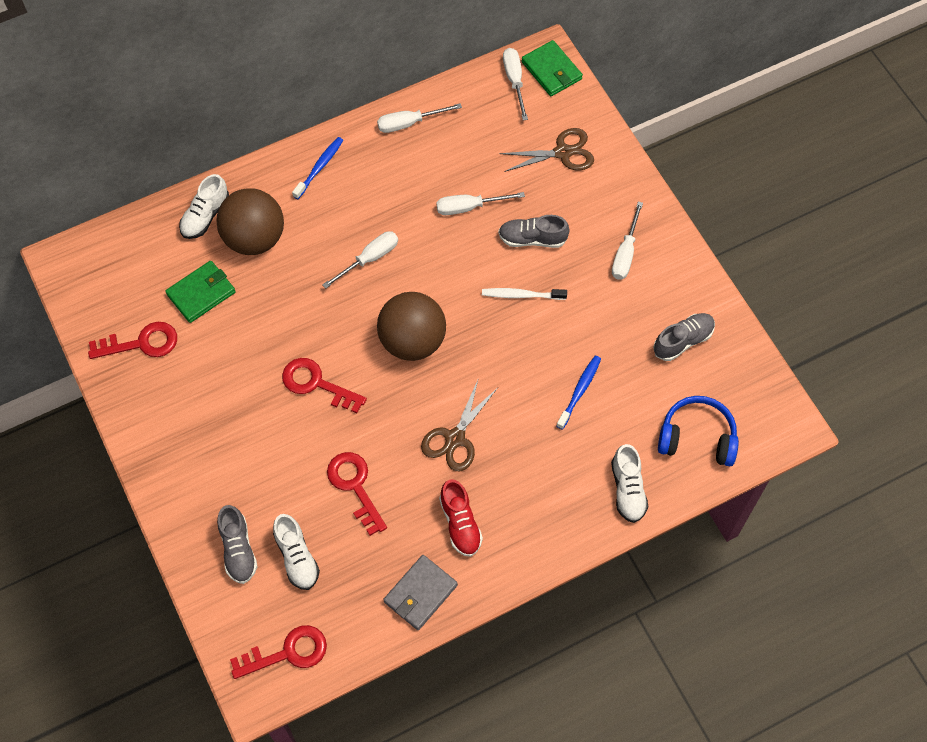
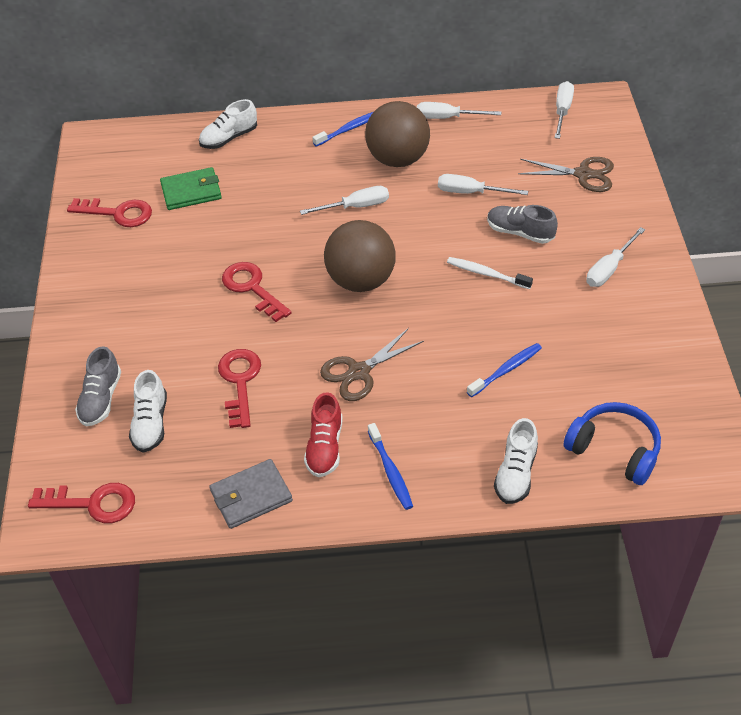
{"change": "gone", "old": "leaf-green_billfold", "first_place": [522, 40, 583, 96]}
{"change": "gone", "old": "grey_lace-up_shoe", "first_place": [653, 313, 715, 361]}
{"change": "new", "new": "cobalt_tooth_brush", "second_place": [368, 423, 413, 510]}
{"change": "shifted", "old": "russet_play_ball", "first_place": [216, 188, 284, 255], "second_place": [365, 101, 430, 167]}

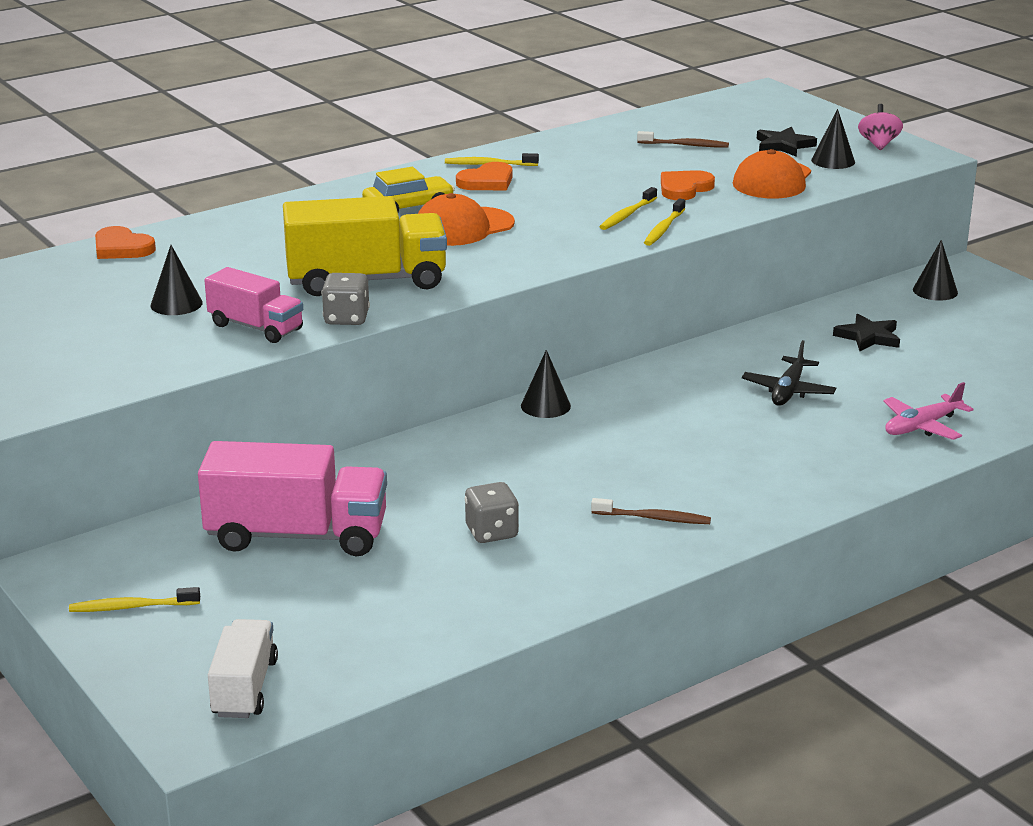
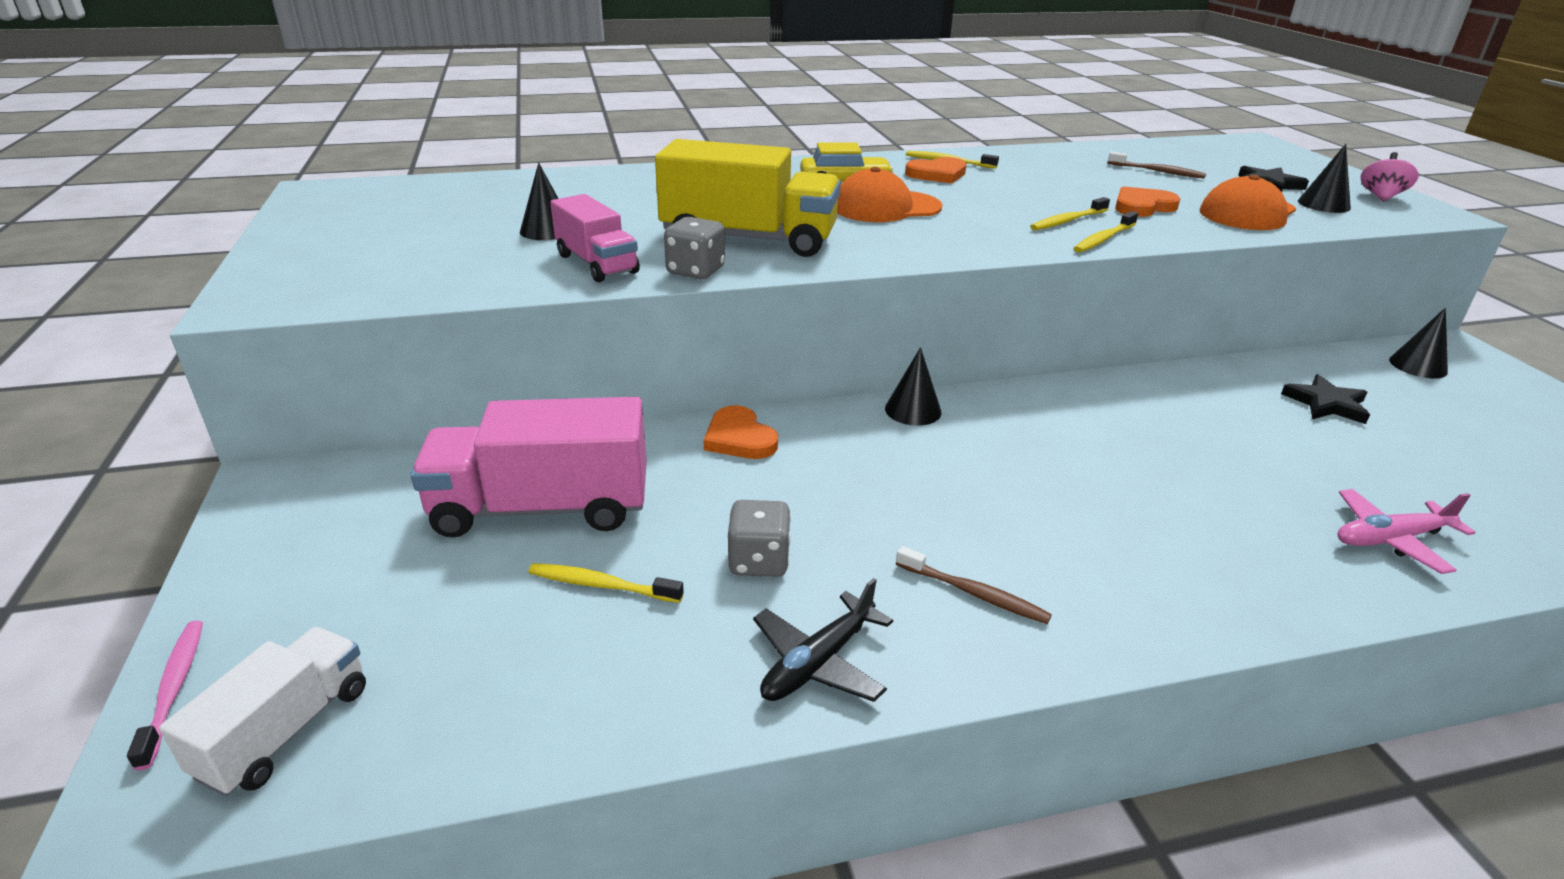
{"change": "new", "new": "rose-pink_tooth_brush", "second_place": [127, 620, 203, 770]}
{"change": "shifted", "old": "yellow_tooth_brush", "first_place": [69, 587, 200, 612], "second_place": [528, 563, 684, 603]}
{"change": "shifted", "old": "orange_love_heart", "first_place": [95, 226, 156, 259], "second_place": [704, 406, 778, 459]}
{"change": "shifted", "old": "jet-black_plane", "first_place": [742, 340, 836, 406], "second_place": [753, 578, 893, 702]}
{"change": "rotated", "old": "rose-pink_lorry", "first_place": [198, 441, 387, 556], "second_place": [411, 397, 647, 538], "degrees": 150}

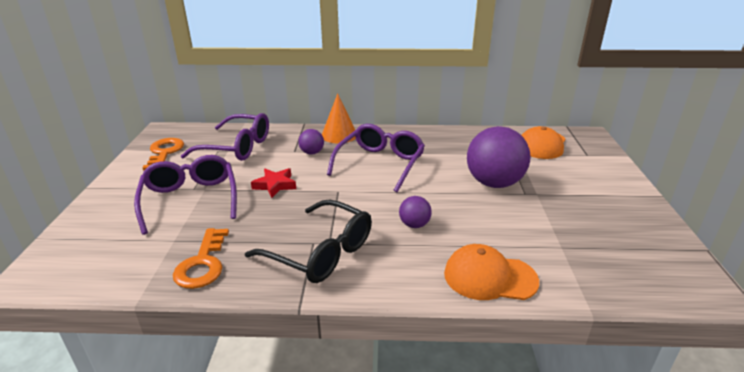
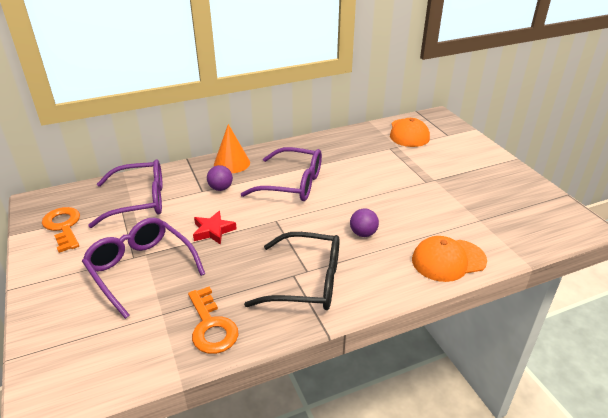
{"change": "gone", "old": "royal_purple_play_ball", "first_place": [467, 126, 531, 188]}
{"change": "rotated", "old": "royal_purple_spectacles", "first_place": [327, 124, 425, 192], "second_place": [241, 147, 322, 201], "degrees": 105}

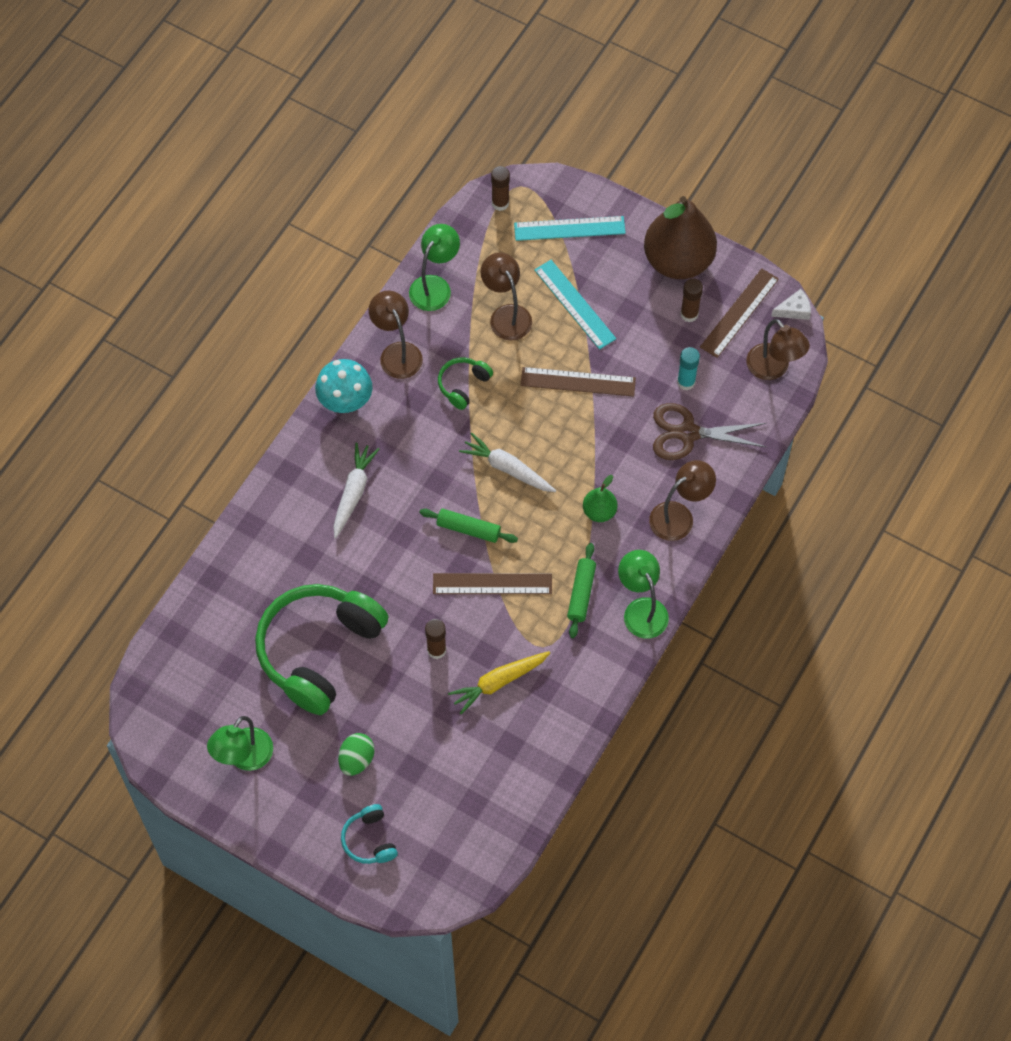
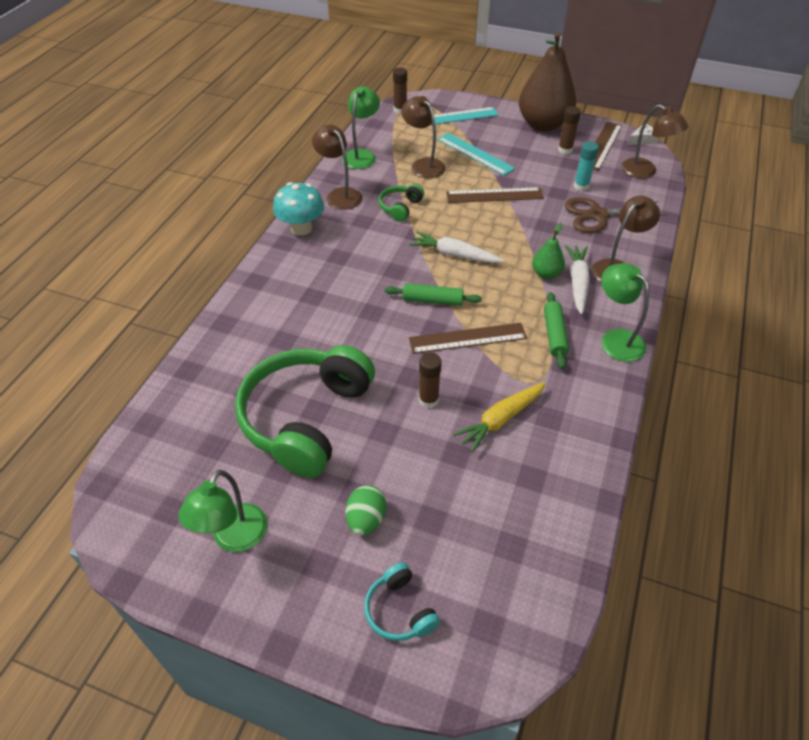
{"change": "shifted", "old": "snow-white_carrot", "first_place": [333, 443, 379, 538], "second_place": [565, 245, 590, 314]}

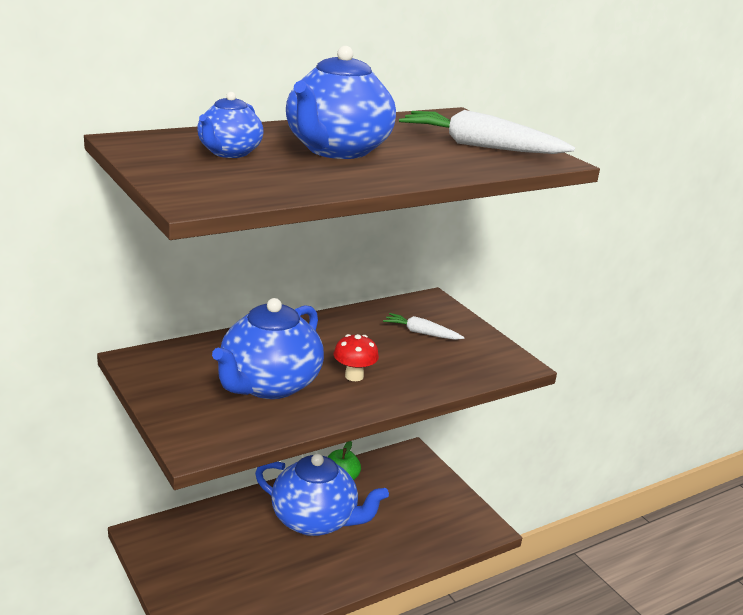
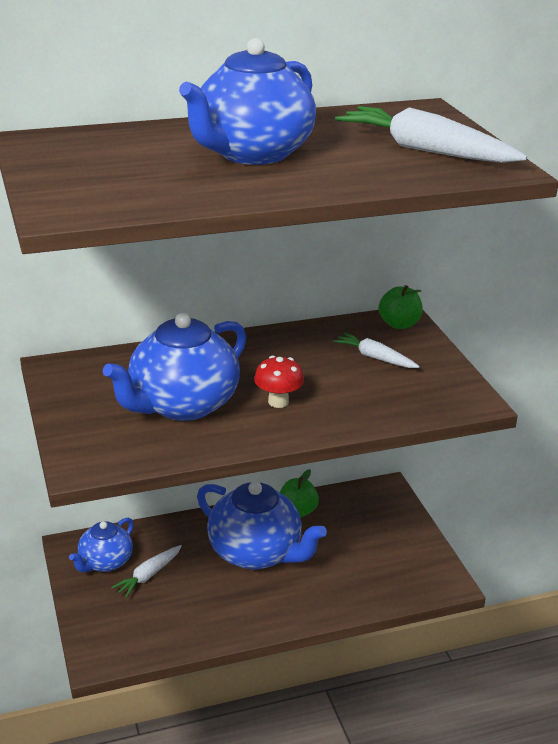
{"change": "new", "new": "snow-white_carrot", "second_place": [111, 545, 182, 598]}
{"change": "new", "new": "leaf-green_toy_apple", "second_place": [379, 285, 423, 329]}
{"change": "shifted", "old": "cobalt_tea_pot", "first_place": [197, 92, 264, 158], "second_place": [69, 518, 134, 572]}

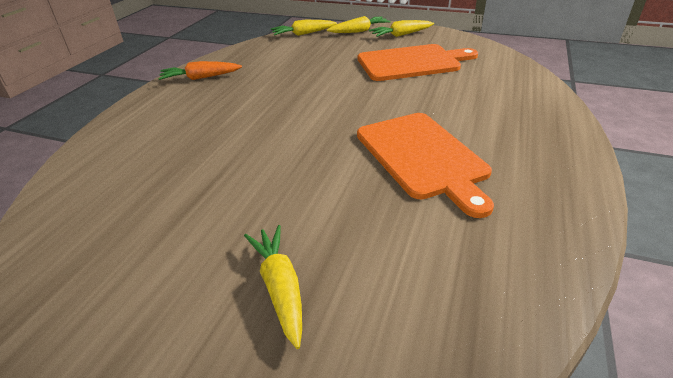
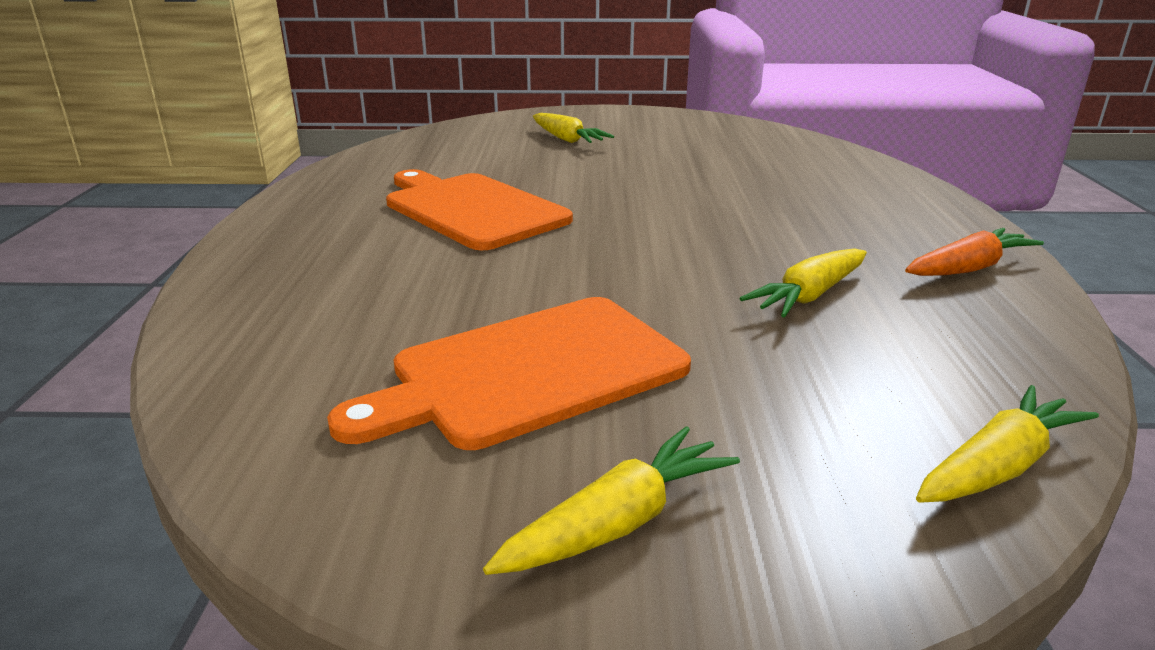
{"change": "shifted", "old": "yellow_carrot", "first_place": [327, 16, 391, 33], "second_place": [740, 248, 867, 318]}

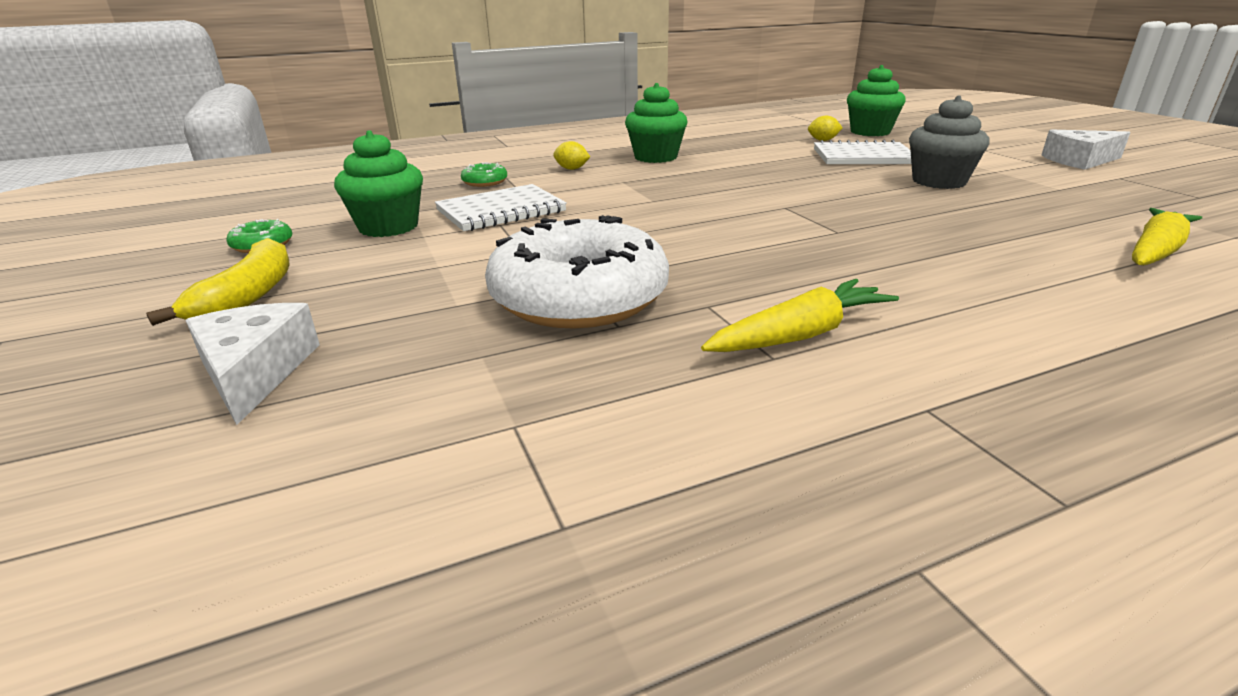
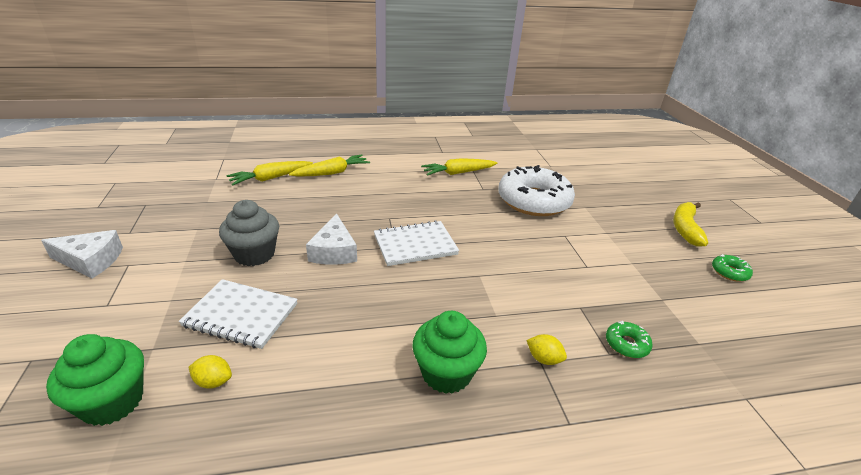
{"change": "gone", "old": "leaf-green_muffin", "first_place": [334, 130, 423, 237]}
{"change": "new", "new": "yellow_carrot", "second_place": [289, 154, 370, 177]}
{"change": "shifted", "old": "snow-white_cheese_wedge", "first_place": [186, 303, 320, 425], "second_place": [306, 213, 357, 265]}
{"change": "shifted", "old": "snow-white_notepad", "first_place": [435, 184, 567, 231], "second_place": [374, 221, 459, 266]}

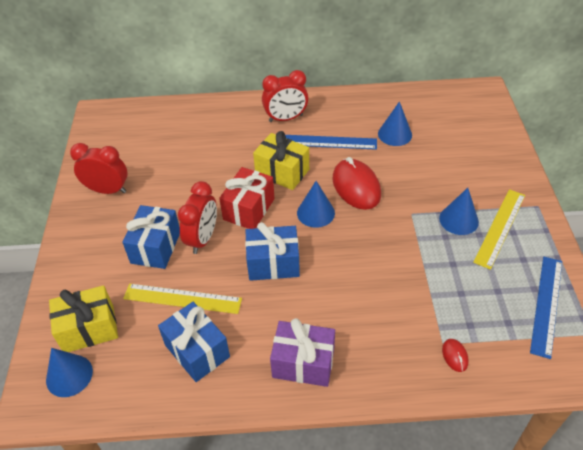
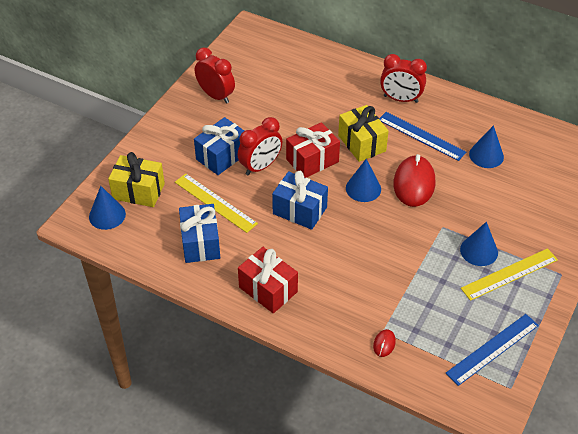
{"change": "repainted", "old": "royal_purple_present", "new": "red_present", "first_place": [270, 318, 335, 387], "second_place": [238, 247, 298, 313]}

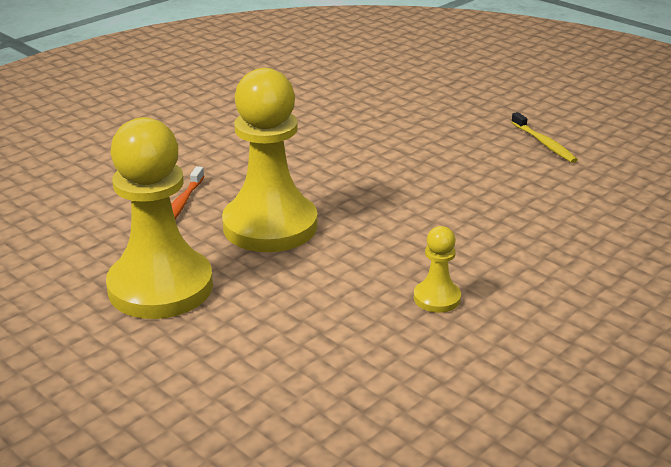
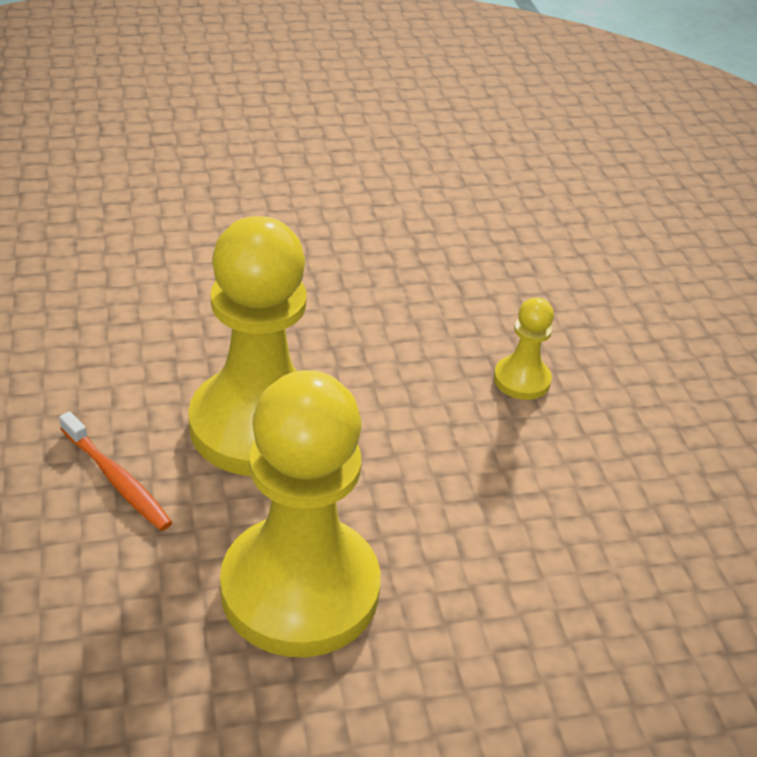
{"change": "gone", "old": "yellow_tooth_brush", "first_place": [511, 112, 578, 163]}

